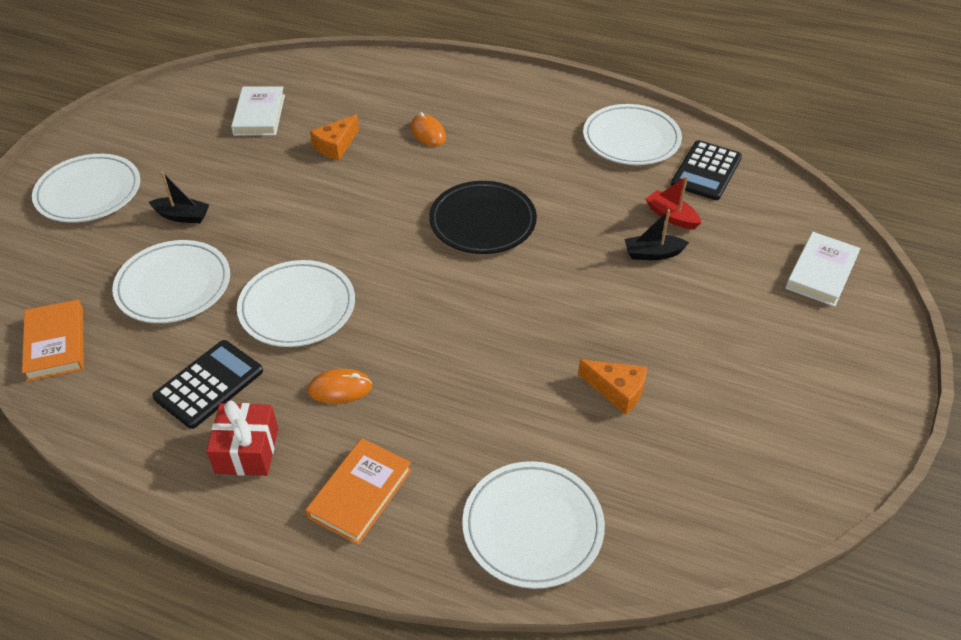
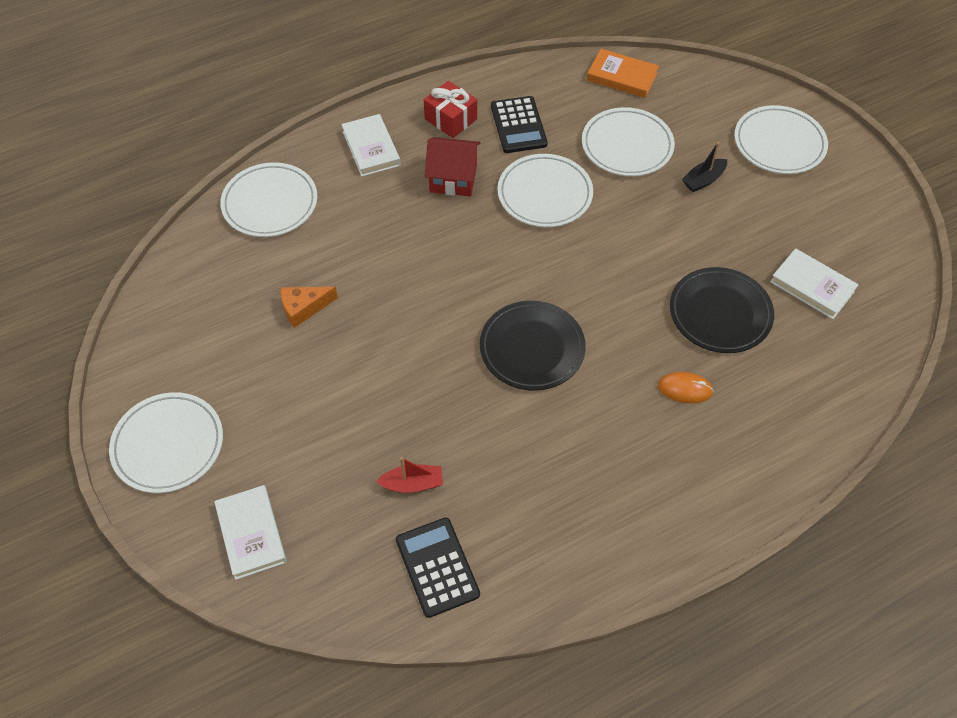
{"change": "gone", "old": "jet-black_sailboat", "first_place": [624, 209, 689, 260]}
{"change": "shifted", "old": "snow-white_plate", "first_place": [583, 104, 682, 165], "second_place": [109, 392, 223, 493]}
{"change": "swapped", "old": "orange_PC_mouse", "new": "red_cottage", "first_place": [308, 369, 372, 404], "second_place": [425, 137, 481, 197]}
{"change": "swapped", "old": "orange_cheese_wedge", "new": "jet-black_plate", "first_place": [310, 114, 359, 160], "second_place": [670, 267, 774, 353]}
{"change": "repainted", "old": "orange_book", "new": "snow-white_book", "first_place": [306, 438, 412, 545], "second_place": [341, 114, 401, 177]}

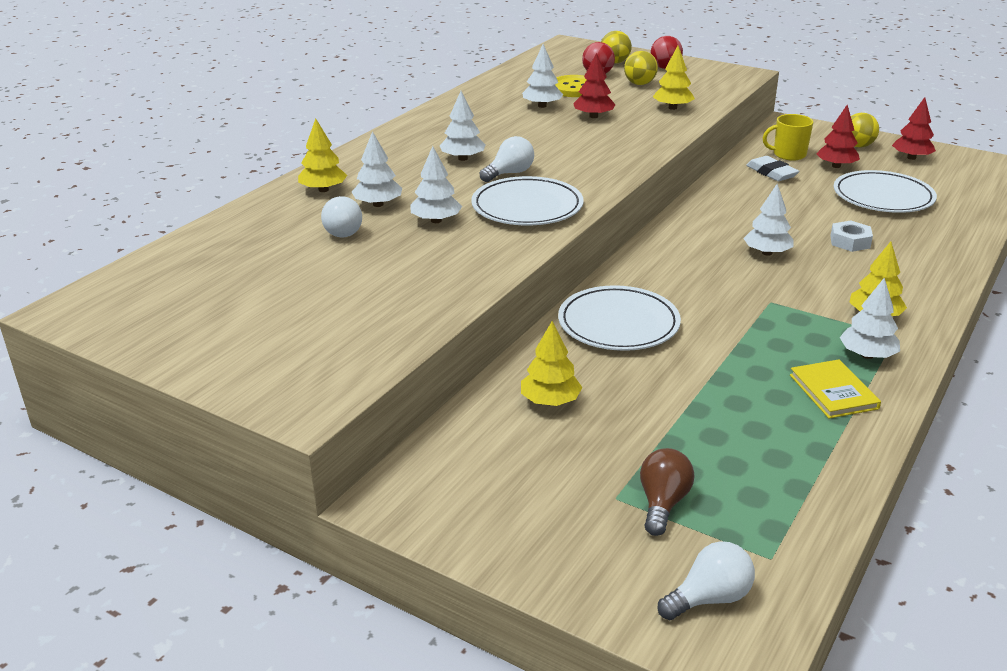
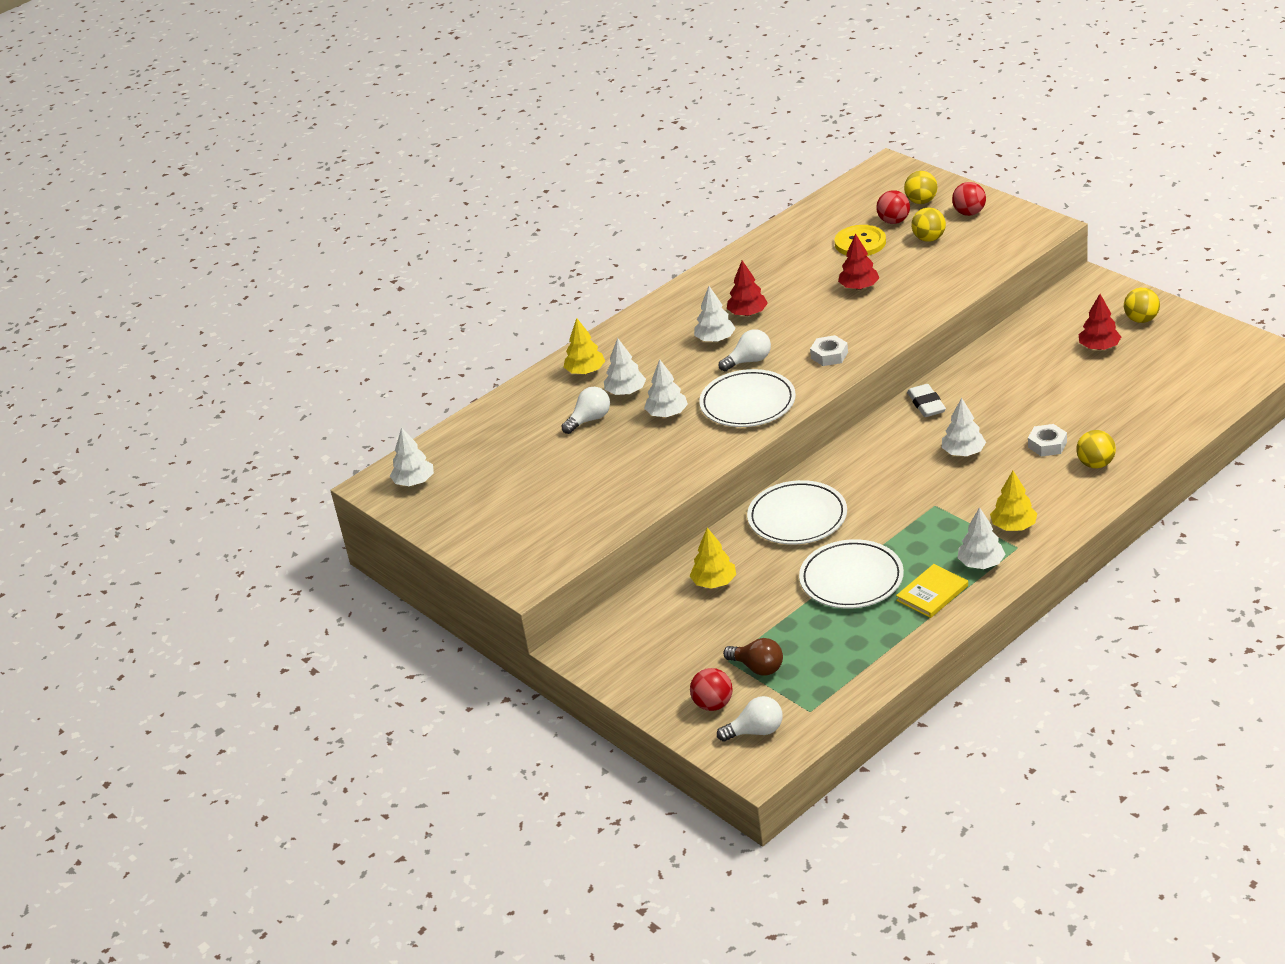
{"change": "gone", "old": "yellow_fir_tree", "first_place": [653, 46, 695, 110]}
{"change": "gone", "old": "yellow_coffee_mug", "first_place": [763, 114, 813, 161]}
{"change": "new", "new": "red_play_ball", "second_place": [690, 668, 733, 711]}
{"change": "new", "new": "snow-white_hex_nut", "second_place": [810, 335, 848, 366]}
{"change": "new", "new": "yellow_play_ball", "second_place": [1076, 430, 1116, 468]}
{"change": "shifted", "old": "snow-white_fir_tree", "first_place": [522, 44, 563, 108], "second_place": [390, 427, 434, 486]}
{"change": "shifted", "old": "snow-white_eraser", "first_place": [746, 156, 800, 181], "second_place": [907, 384, 946, 417]}
{"change": "shifted", "old": "snow-white_plate", "first_place": [833, 170, 937, 213], "second_place": [799, 539, 904, 609]}
{"change": "shifted", "old": "red_fir_tree", "first_place": [892, 97, 936, 160], "second_place": [727, 260, 768, 316]}
{"change": "rotated", "old": "snow-white_lightbulb", "first_place": [321, 196, 362, 237], "second_place": [561, 387, 610, 434], "degrees": -135}
{"change": "rotated", "old": "russet_lightbulb", "first_place": [640, 448, 694, 536], "second_place": [723, 638, 783, 676], "degrees": 90}
{"change": "rotated", "old": "yellow_book", "first_place": [790, 359, 881, 419], "second_place": [896, 564, 968, 618], "degrees": 45}

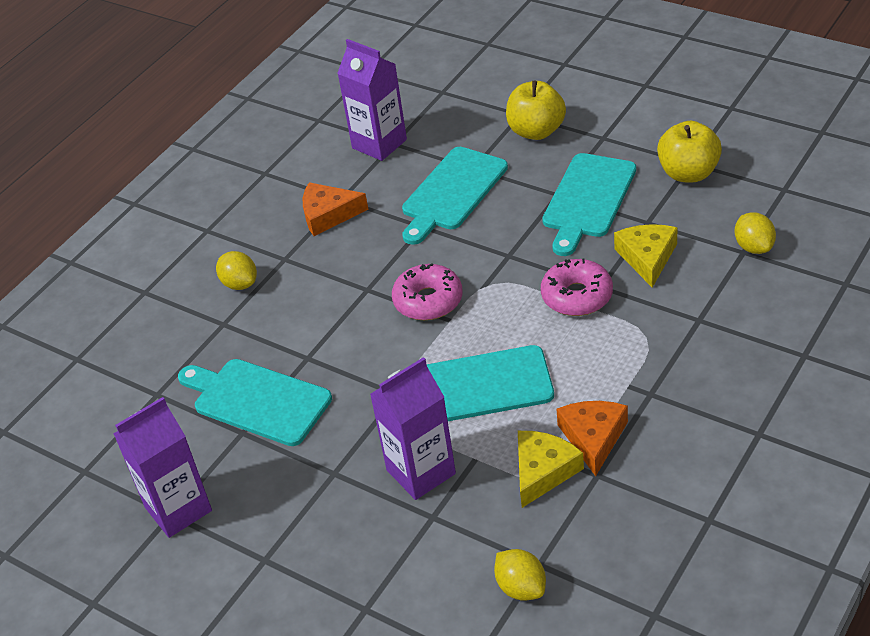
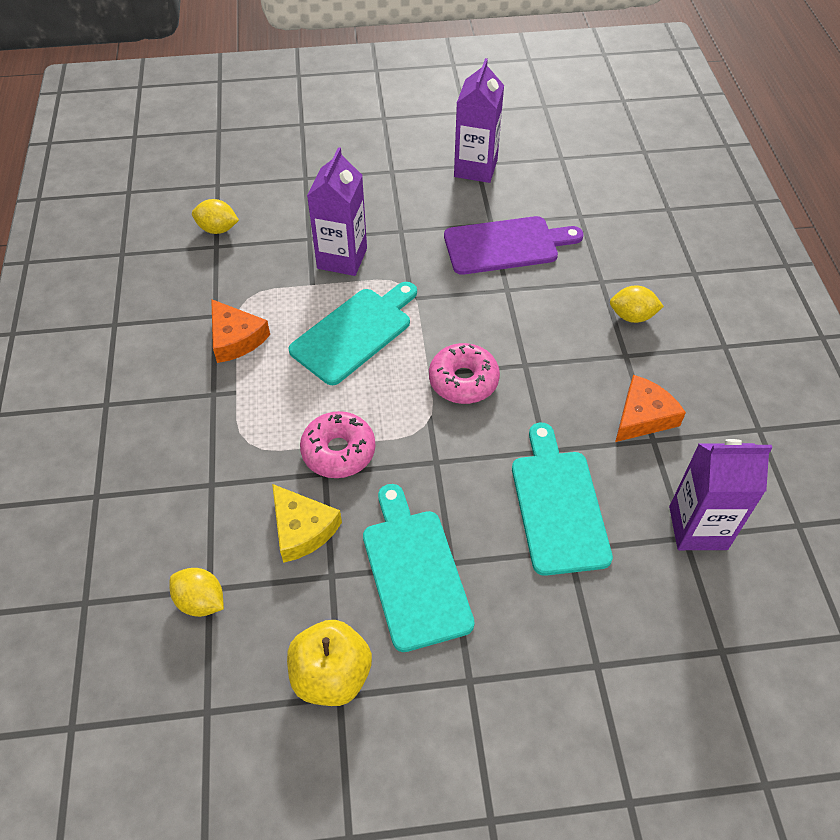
{"change": "gone", "old": "yellow_toy_apple", "first_place": [506, 81, 566, 140]}
{"change": "gone", "old": "yellow_cheese_wedge", "first_place": [518, 431, 584, 508]}
{"change": "repainted", "old": "teal_cutting_board", "new": "royal_purple_cutting_board", "first_place": [178, 359, 332, 446], "second_place": [444, 216, 584, 275]}

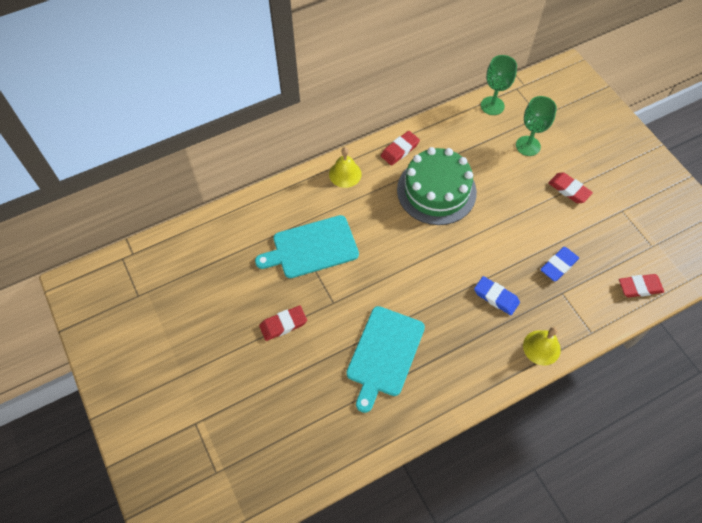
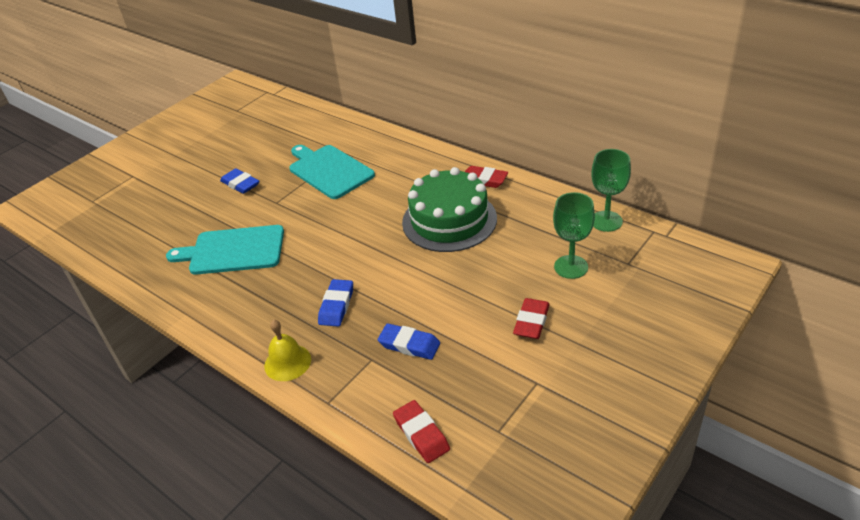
{"change": "gone", "old": "yellow_hand_bell", "first_place": [329, 147, 362, 188]}
{"change": "repainted", "old": "red_eraser", "new": "cobalt_eraser", "first_place": [259, 305, 307, 341], "second_place": [220, 168, 259, 194]}

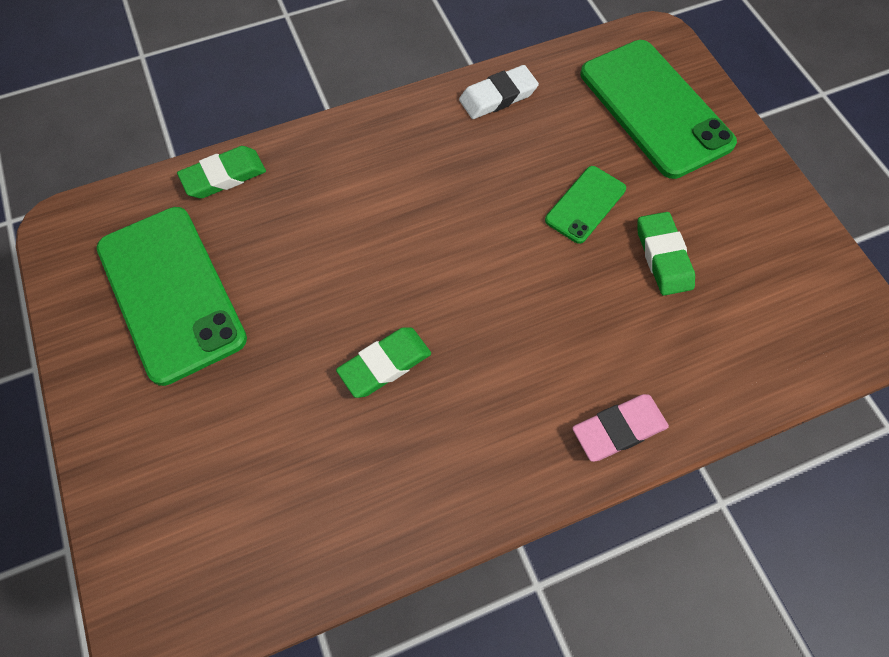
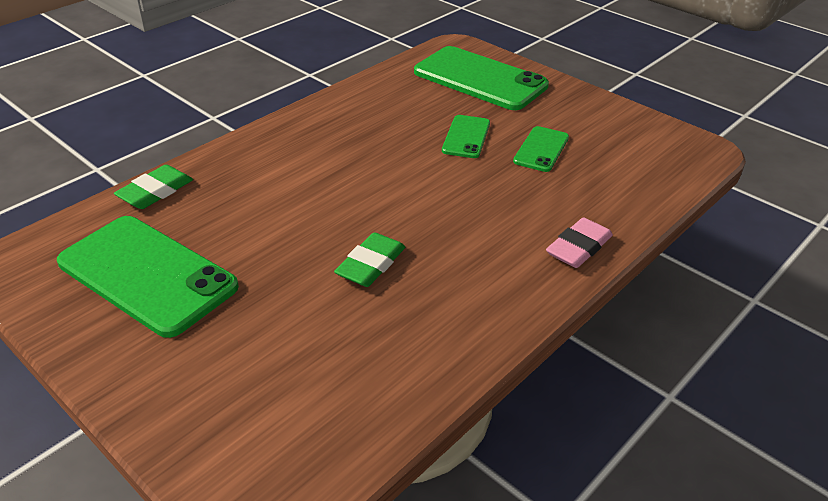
{"change": "gone", "old": "snow-white_eraser", "first_place": [459, 65, 539, 119]}
{"change": "swapped", "old": "leaf-green_eraser", "new": "leaf-green_phone", "first_place": [638, 212, 695, 296], "second_place": [513, 126, 569, 172]}

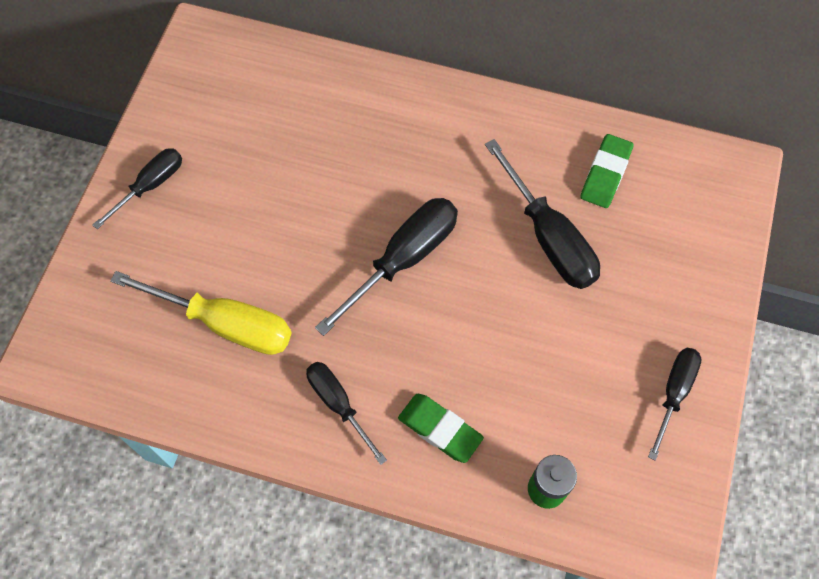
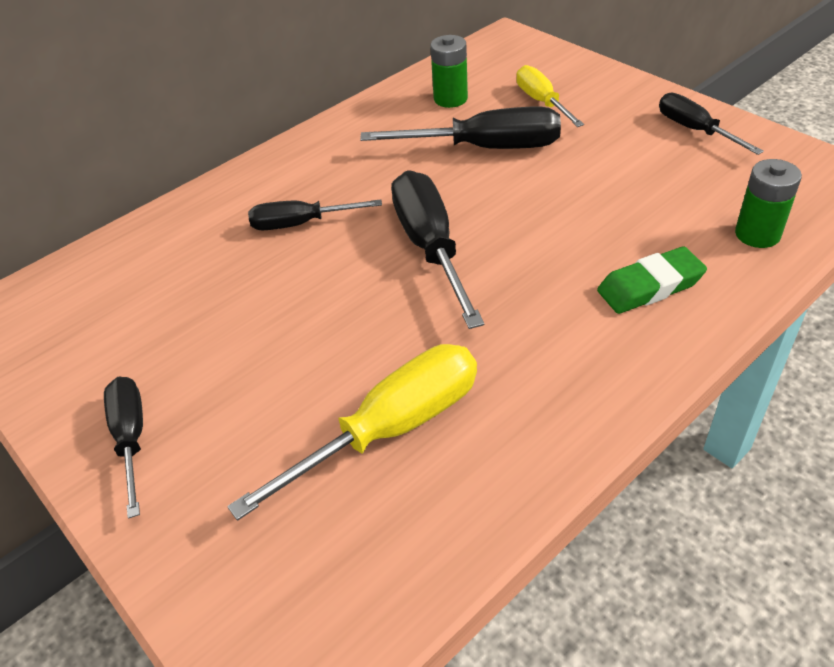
{"change": "new", "new": "yellow_hand_screwdriver", "second_place": [516, 65, 584, 127]}
{"change": "shifted", "old": "jet-black_hand_screwdriver", "first_place": [306, 362, 387, 465], "second_place": [248, 199, 382, 230]}
{"change": "swapped", "old": "leaf-green_eraser", "new": "leaf-green_battery", "first_place": [580, 134, 634, 208], "second_place": [430, 35, 468, 108]}

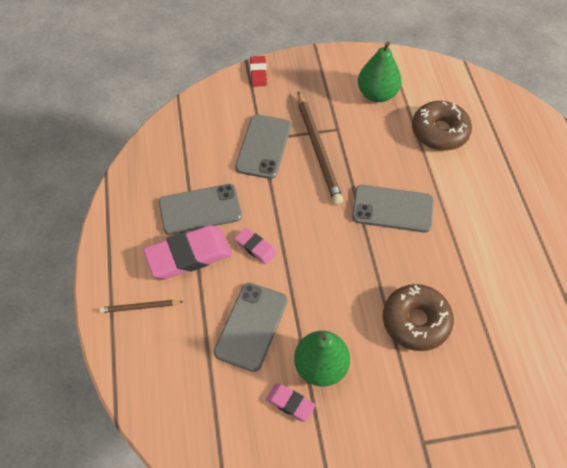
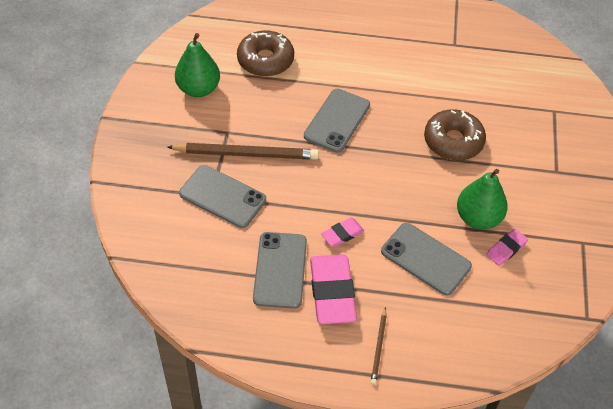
{"change": "gone", "old": "red_eraser", "first_place": [250, 56, 267, 87]}

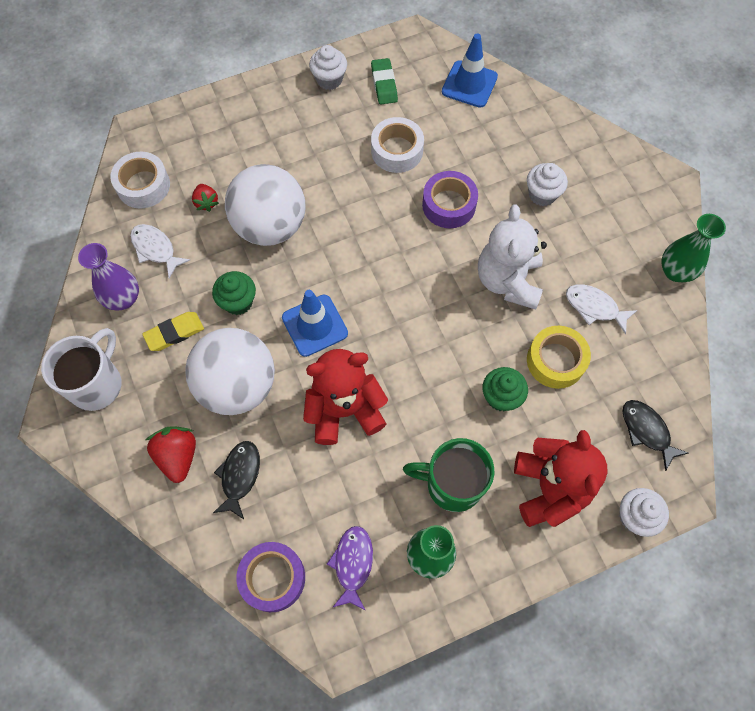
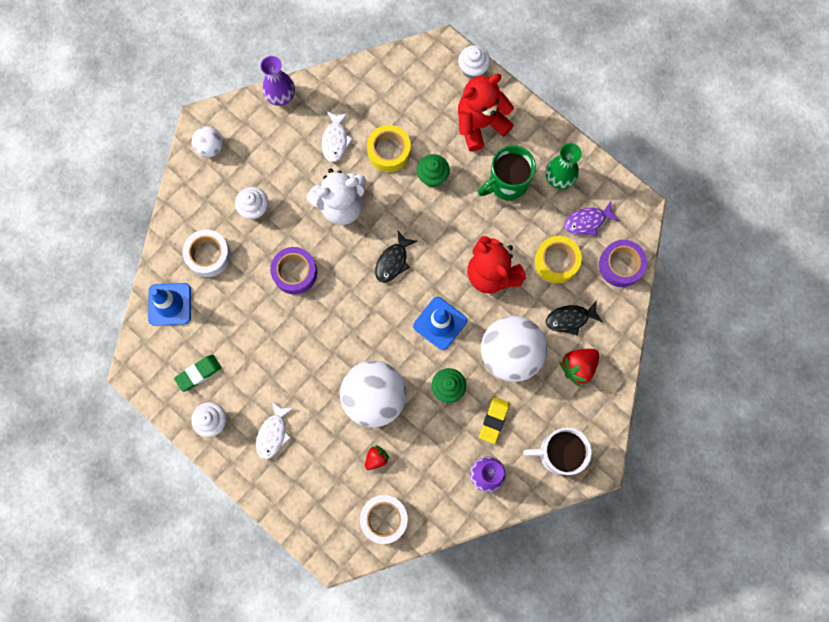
{"change": "new", "new": "snow-white_play_ball", "second_place": [192, 126, 223, 157]}
{"change": "new", "new": "yellow_roll_of_tape", "second_place": [535, 236, 582, 283]}
{"change": "shifted", "old": "snow-white_fish_figure", "first_place": [130, 224, 190, 278], "second_place": [256, 401, 293, 459]}
{"change": "shifted", "old": "snow-white_roll_of_tape", "first_place": [371, 117, 424, 173], "second_place": [183, 230, 231, 277]}
{"change": "shifted", "old": "jet-black_fish_figure", "first_place": [622, 400, 689, 471], "second_place": [375, 231, 417, 283]}
{"change": "repainted", "old": "leaf-green_tall_vase", "new": "royal_purple_tall_vase", "first_place": [661, 214, 726, 283], "second_place": [260, 56, 295, 106]}
{"change": "rotated", "old": "yellow_eraser", "first_place": [142, 312, 204, 351], "second_place": [479, 397, 510, 444], "degrees": 75}
{"change": "rotated", "old": "leaf-green_coffee_mug", "first_place": [403, 438, 494, 512], "second_place": [478, 145, 536, 201], "degrees": 75}

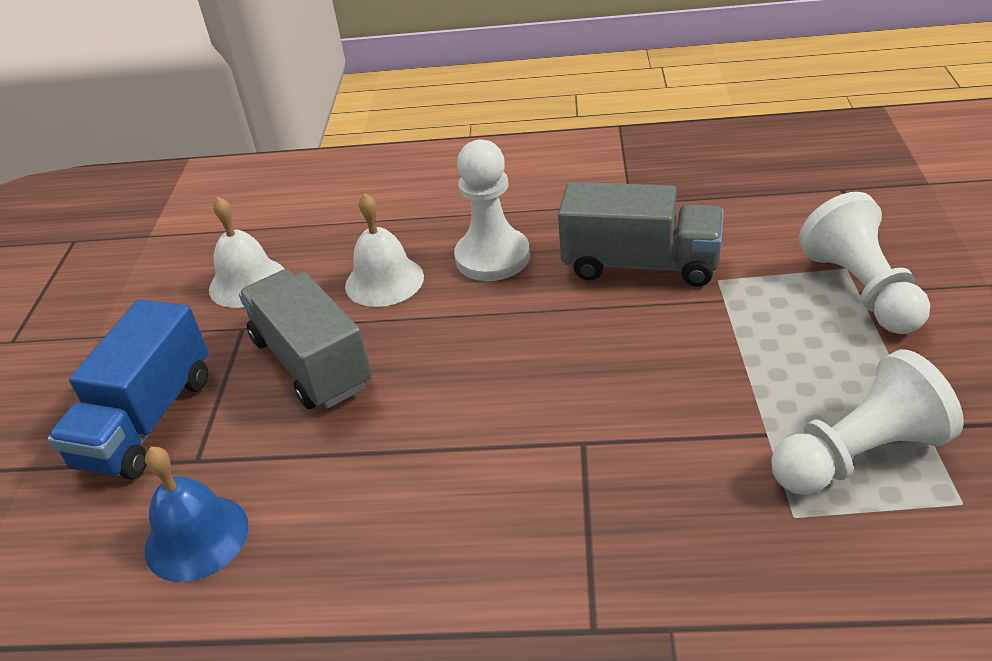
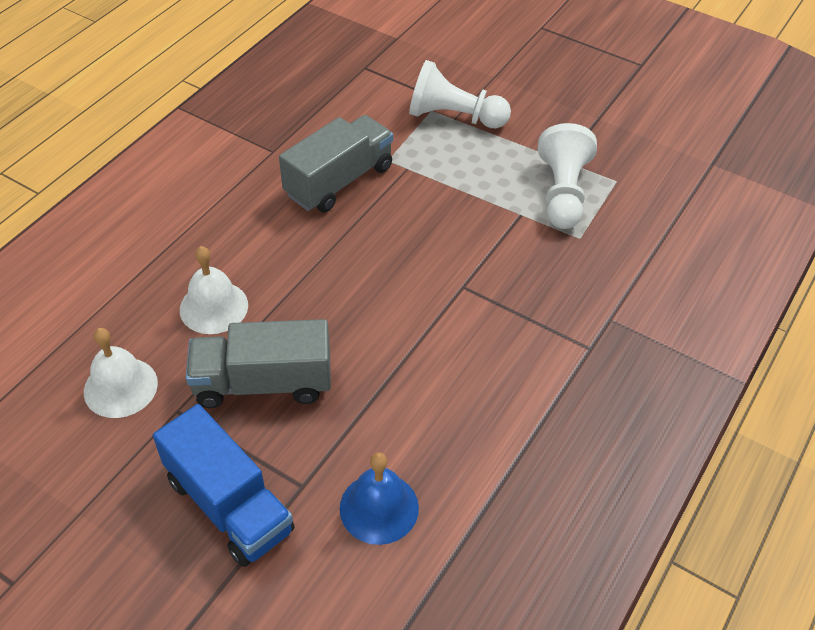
{"change": "gone", "old": "snow-white_game_pawn", "first_place": [454, 139, 530, 281]}

